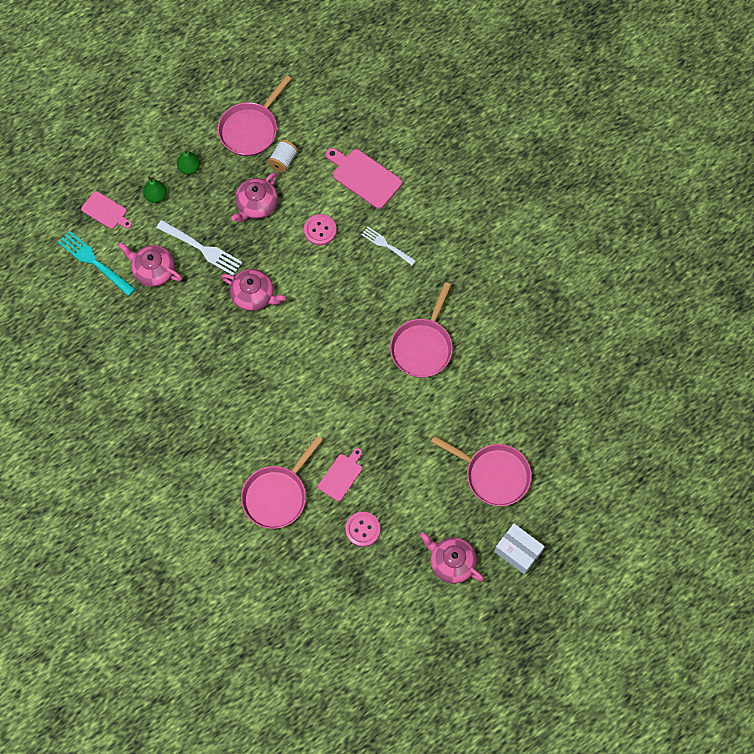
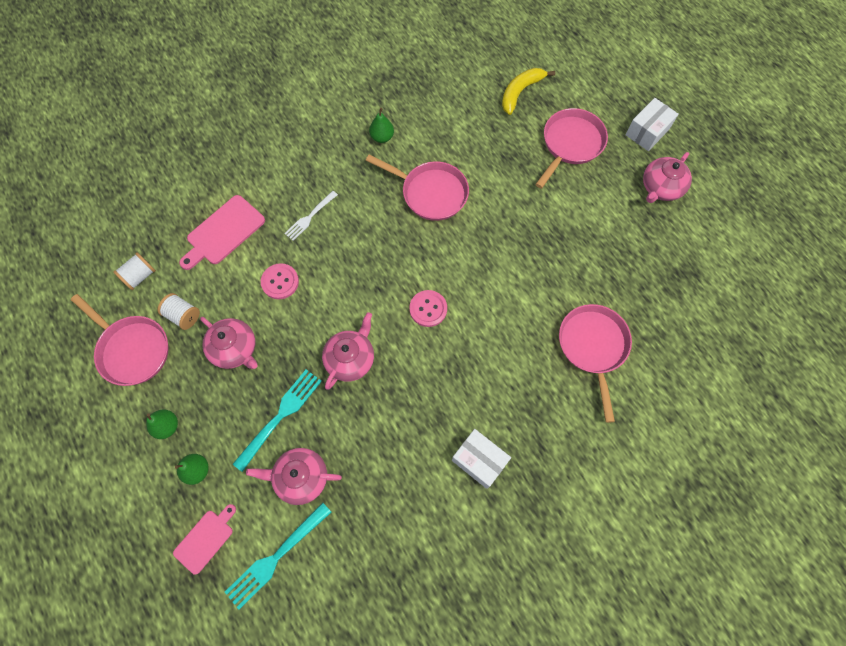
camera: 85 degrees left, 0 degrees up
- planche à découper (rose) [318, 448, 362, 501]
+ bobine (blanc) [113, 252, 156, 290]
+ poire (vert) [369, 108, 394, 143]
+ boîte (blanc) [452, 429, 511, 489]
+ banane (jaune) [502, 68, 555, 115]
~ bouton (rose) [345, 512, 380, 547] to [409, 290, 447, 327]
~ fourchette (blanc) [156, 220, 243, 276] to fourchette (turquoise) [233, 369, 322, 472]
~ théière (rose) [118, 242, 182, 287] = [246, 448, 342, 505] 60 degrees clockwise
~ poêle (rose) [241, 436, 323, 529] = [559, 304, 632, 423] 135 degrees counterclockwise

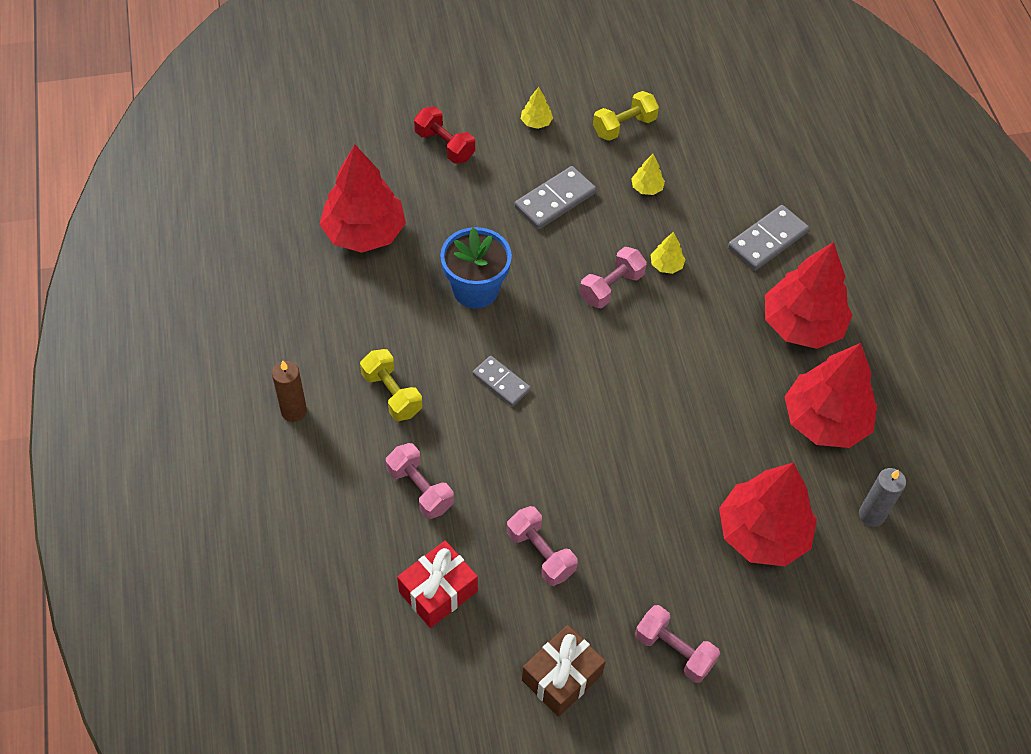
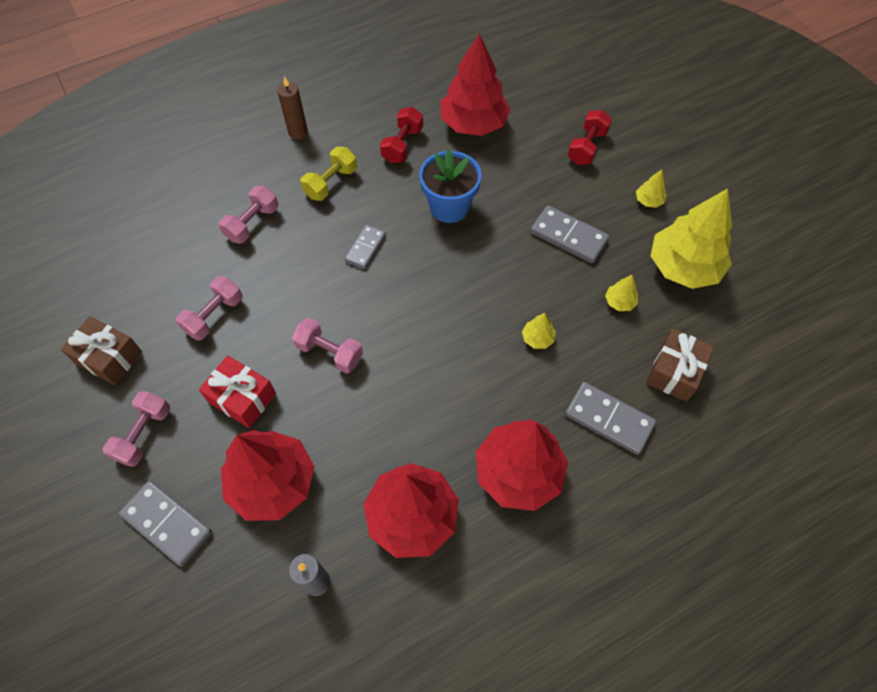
camera: 75 degrees right, 5 degrees up
+ domino (gris) [119, 480, 212, 567]
+ haltère (rouge) [380, 107, 423, 163]
+ cadeau (marron) [646, 328, 714, 402]
~ cadeau (rouge) [397, 541, 478, 628] to [199, 355, 276, 428]
~ haltère (rose) [580, 247, 647, 308] to [292, 317, 363, 374]
~ haltère (jaune) [593, 91, 659, 141] to arbre (jaune) [651, 188, 732, 289]

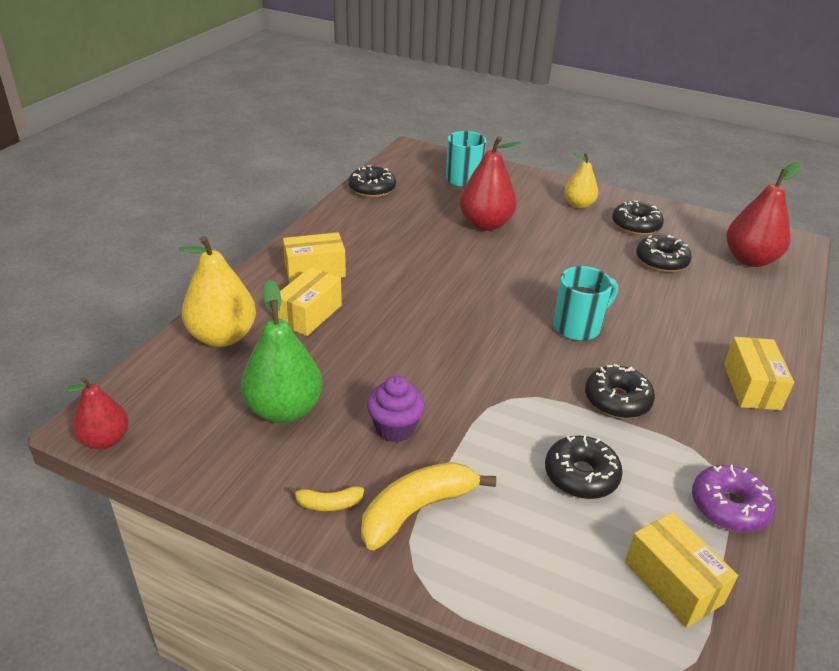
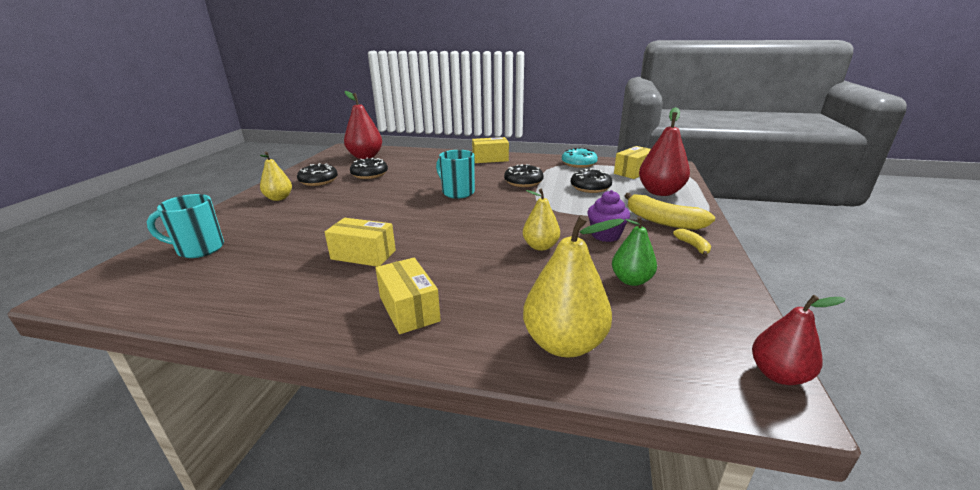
camera: 100 degrees left, 10 degrees down
- beignet (noir) [348, 165, 396, 198]
+ poire (jaune) [523, 189, 560, 251]
~ boîte (jaune) [278, 267, 342, 336] to [325, 218, 396, 267]
~ poire (rouge) [459, 136, 521, 231] to [639, 107, 690, 196]
~ beignet (violet) [692, 465, 775, 532] to beignet (turquoise) [562, 148, 598, 168]
~ poire (vert) [241, 279, 323, 423] = [612, 216, 657, 286] x0.62

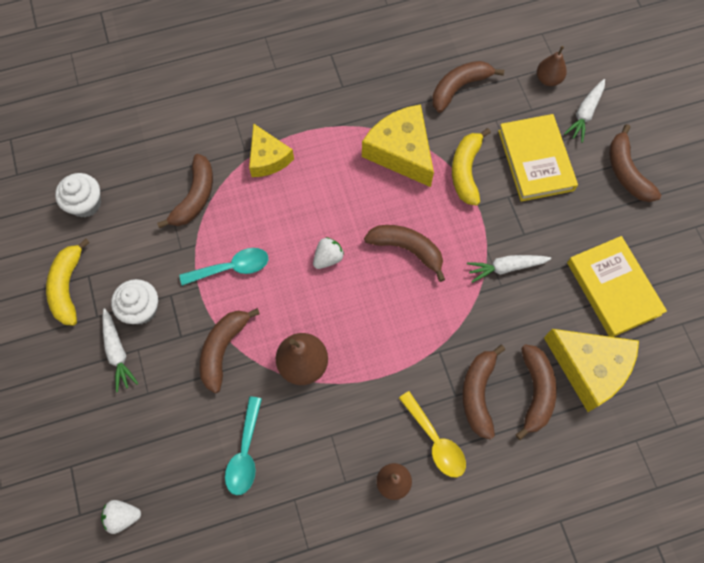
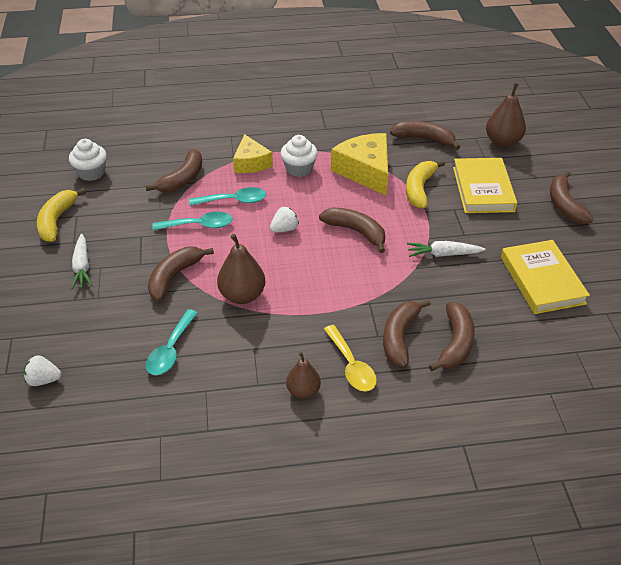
camera: 10 degrees right, 25 degrees down
- fromage (jaune) [544, 329, 639, 412]
- carotte (blanc) [564, 79, 605, 143]
+ cuillère (turquoise) [189, 187, 266, 206]
~ muffin (blanc) [111, 279, 158, 324] to [281, 135, 318, 177]
~ banane (marron) [432, 61, 504, 113] = [390, 121, 460, 150] 45 degrees clockwise
~ poire (marron) [537, 46, 567, 86] = [486, 83, 526, 147] x1.54

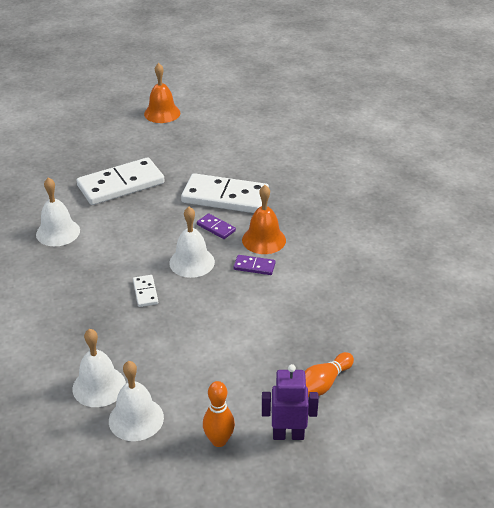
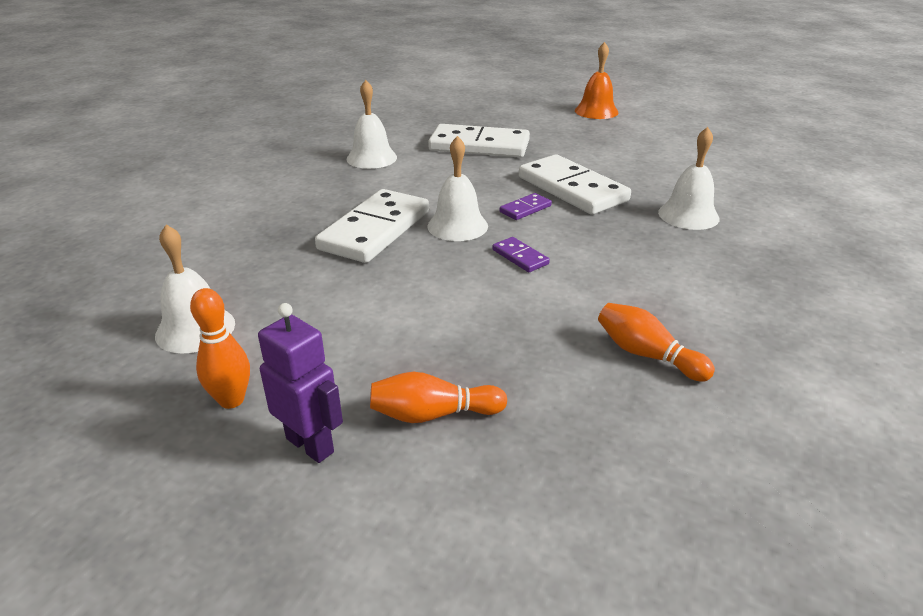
camera: 40 degrees right, 5 degrees down
- cloche (orange) [242, 185, 286, 254]
+ quille (orange) [598, 303, 715, 382]
~ cloche (blanc) [72, 329, 126, 407] to [658, 127, 719, 230]
~ domino (violet) [197, 213, 236, 239] = [500, 193, 552, 220] 60 degrees clockwise
~ domino (blanc) [133, 275, 158, 307] = [315, 189, 429, 263] x2.28

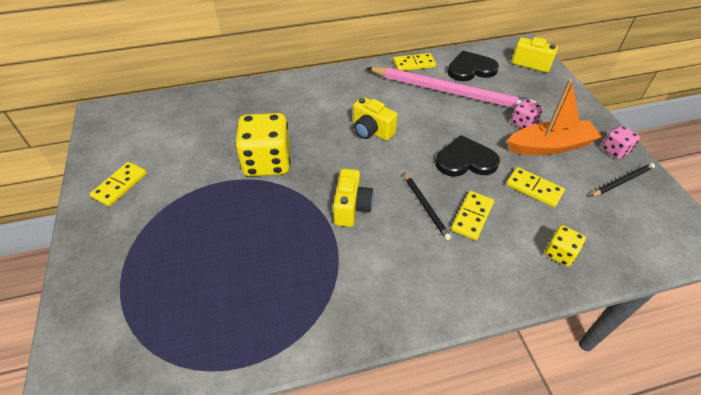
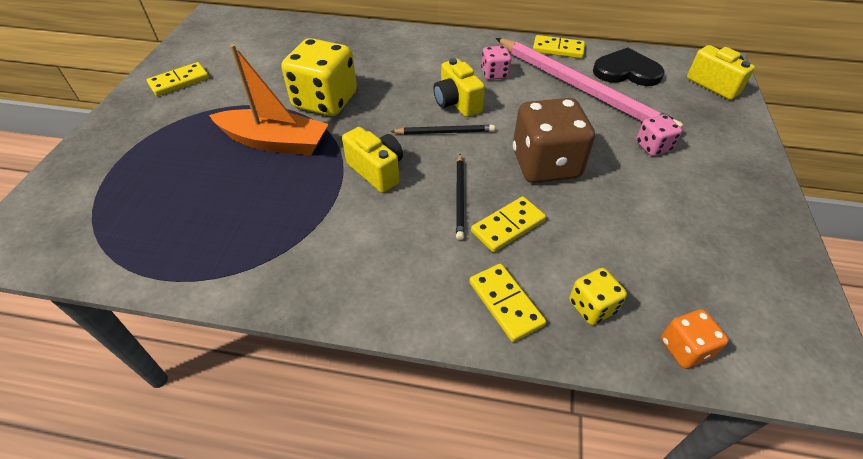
camera: 25 degrees right, 0 degrees up
+ dé (orange) [661, 309, 729, 369]
~ domino (jaune) [506, 167, 565, 207] to [469, 263, 546, 342]
~ bateau (orange) [507, 79, 602, 155] to [209, 44, 328, 155]
~ crayon (noir) [591, 163, 655, 196] to [390, 125, 495, 135]
~ dé (rose) [602, 125, 640, 159] to [481, 46, 511, 80]
~ cœur (noir) [436, 135, 500, 177] to dé (marron) [513, 98, 595, 183]
~ appareil photo (jaune) [333, 169, 373, 227] = [342, 127, 403, 193] 75 degrees counterclockwise

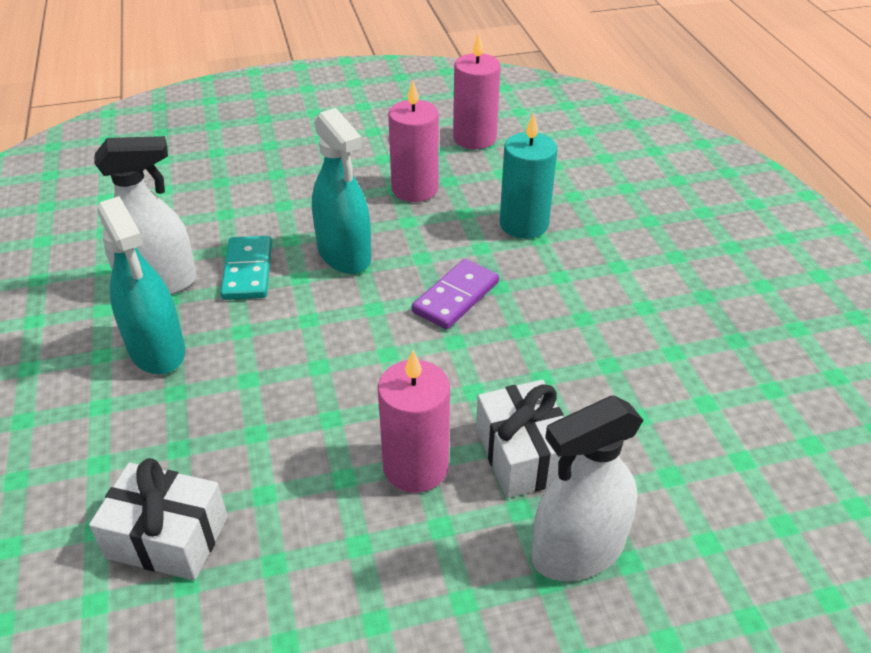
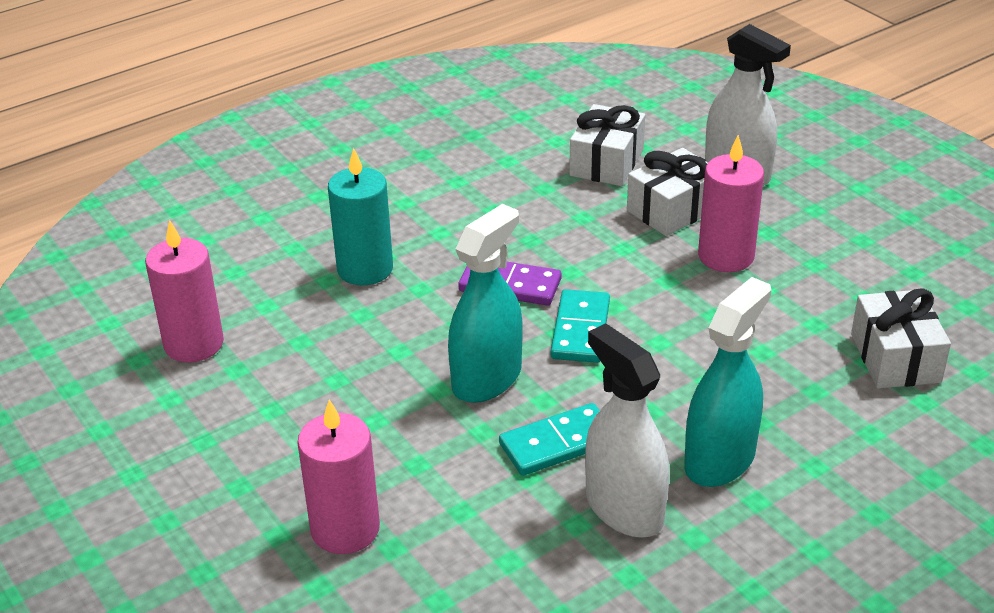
camera: 110 degrees left, 5 degrees down
+ domino (turquoise) [551, 289, 610, 363]
+ cadeau (blanc) [569, 104, 645, 186]
~ bougie (rose) [388, 80, 439, 202] to [297, 399, 380, 554]

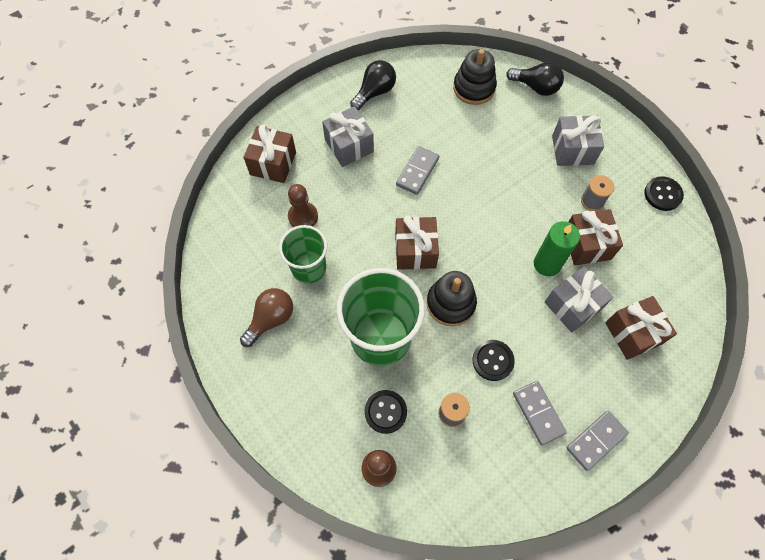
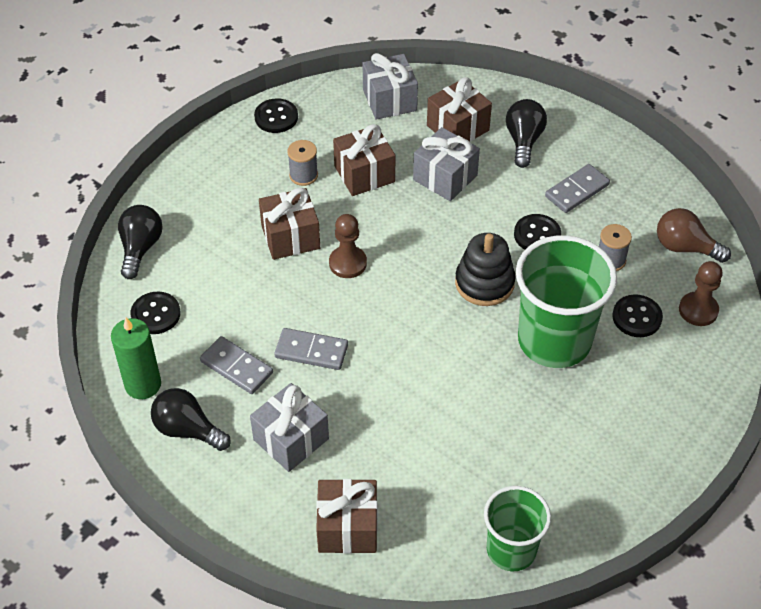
camera: 105 degrees left, 15 degrees down
+ ampoule (noir) [506, 99, 547, 168]
~ ampoule (marron) [240, 288, 293, 347] to [657, 208, 731, 263]
~ gobelet (vert) [279, 225, 327, 284] to [484, 486, 551, 571]
~ pion (marron) [288, 184, 318, 227] to [329, 214, 367, 278]
~ cadeau (marron) [395, 216, 439, 270] to [259, 188, 320, 260]
~ bougie (vert) [534, 221, 580, 276] to [111, 318, 161, 399]
~ cadeau (gris) [552, 115, 604, 166] to [363, 53, 418, 120]
~ domino (gris) [566, 411, 629, 471] to [200, 336, 273, 394]
~ jouet à empiler (noir) [453, 49, 497, 105] to bouton (noir) [131, 292, 180, 334]

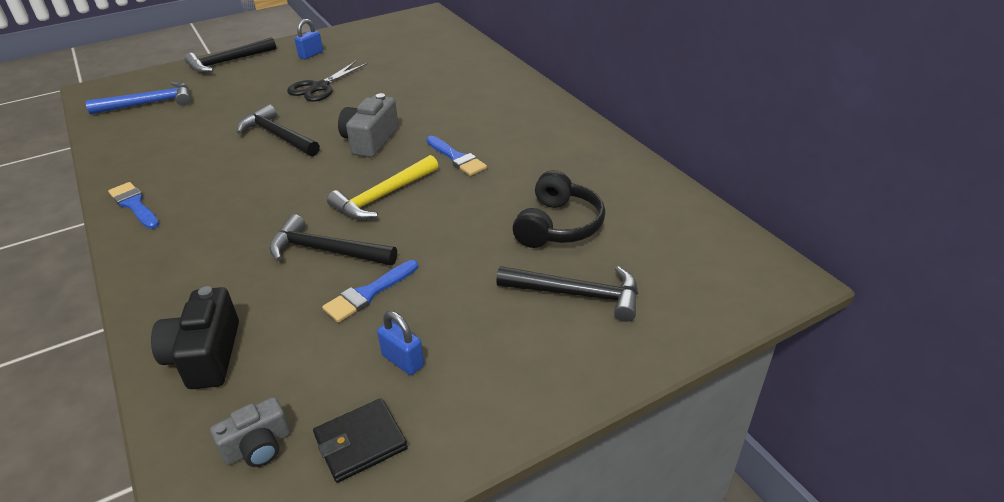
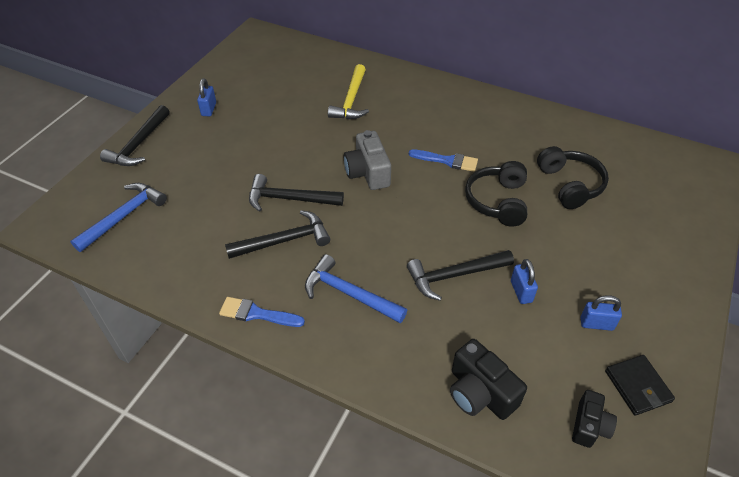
camera: 35 degrees left, 10 degrees up
- ciseaux (noir) [287, 61, 368, 102]
+ marteau (bleu) [305, 254, 407, 323]
+ casque audio (noir) [465, 161, 527, 227]
~ marteau (jaune) [327, 155, 438, 220] to [328, 64, 369, 119]
~ marteau (noir) [496, 266, 638, 322] to [225, 210, 330, 259]
~ pinceau (bleu) [322, 260, 418, 322] to cadenas (bleu) [511, 259, 538, 304]
~ appareil photo (gris) [210, 397, 290, 467] to appareil photo (noir) [572, 390, 617, 448]
~ portefeuille (noir) [313, 398, 408, 483] = [605, 355, 675, 416] 45 degrees counterclockwise

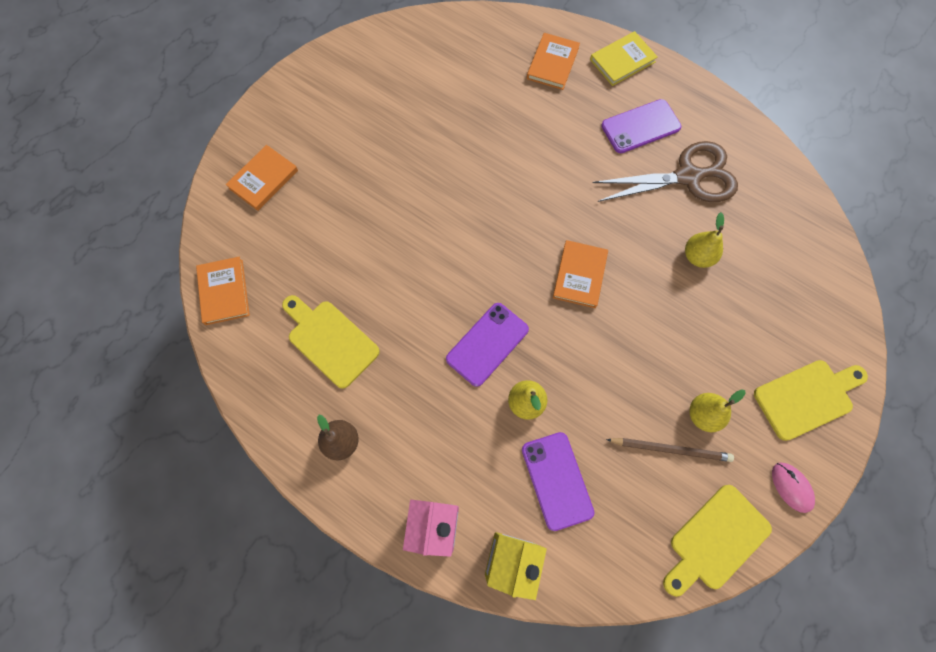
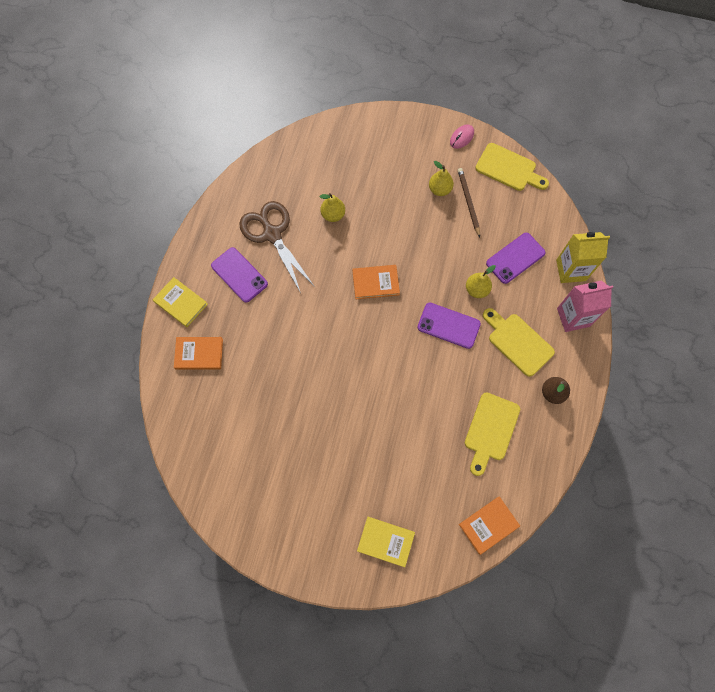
camera: 110 degrees left, 0 degrees up
~ planche à découper (jaune) [754, 360, 868, 441] to [483, 308, 555, 377]
~ livre (orange) [226, 145, 298, 211] to livre (jaune) [357, 517, 415, 567]

